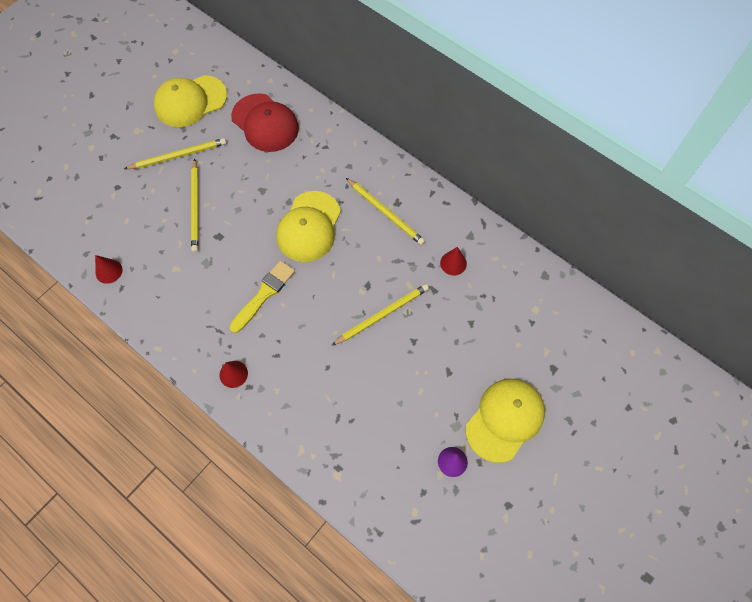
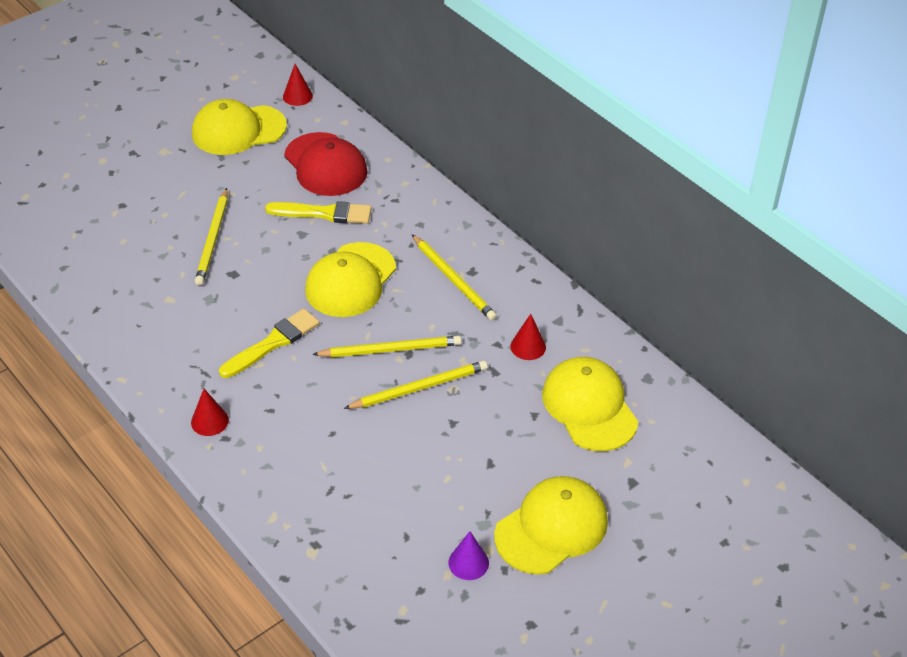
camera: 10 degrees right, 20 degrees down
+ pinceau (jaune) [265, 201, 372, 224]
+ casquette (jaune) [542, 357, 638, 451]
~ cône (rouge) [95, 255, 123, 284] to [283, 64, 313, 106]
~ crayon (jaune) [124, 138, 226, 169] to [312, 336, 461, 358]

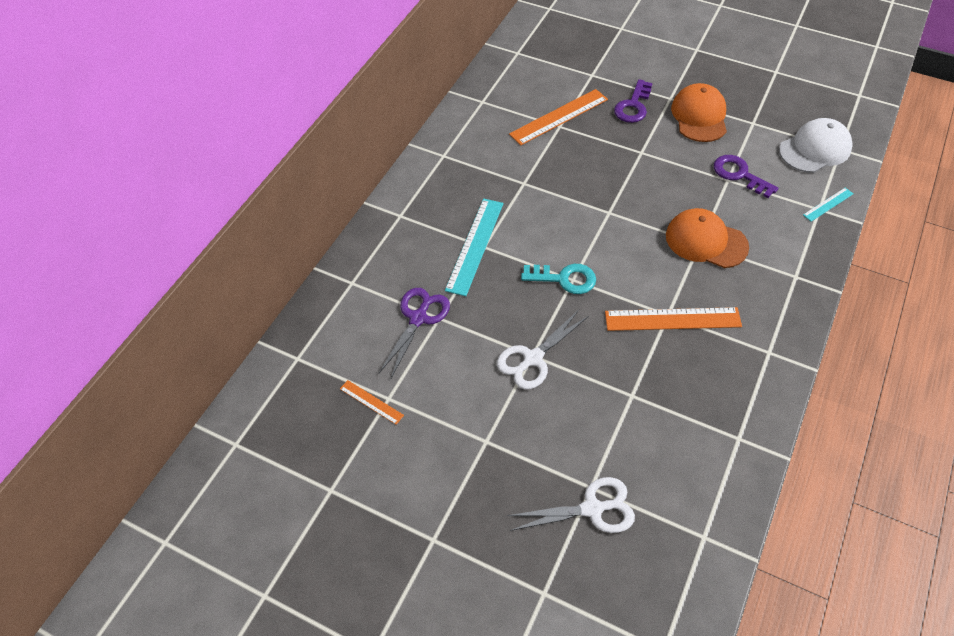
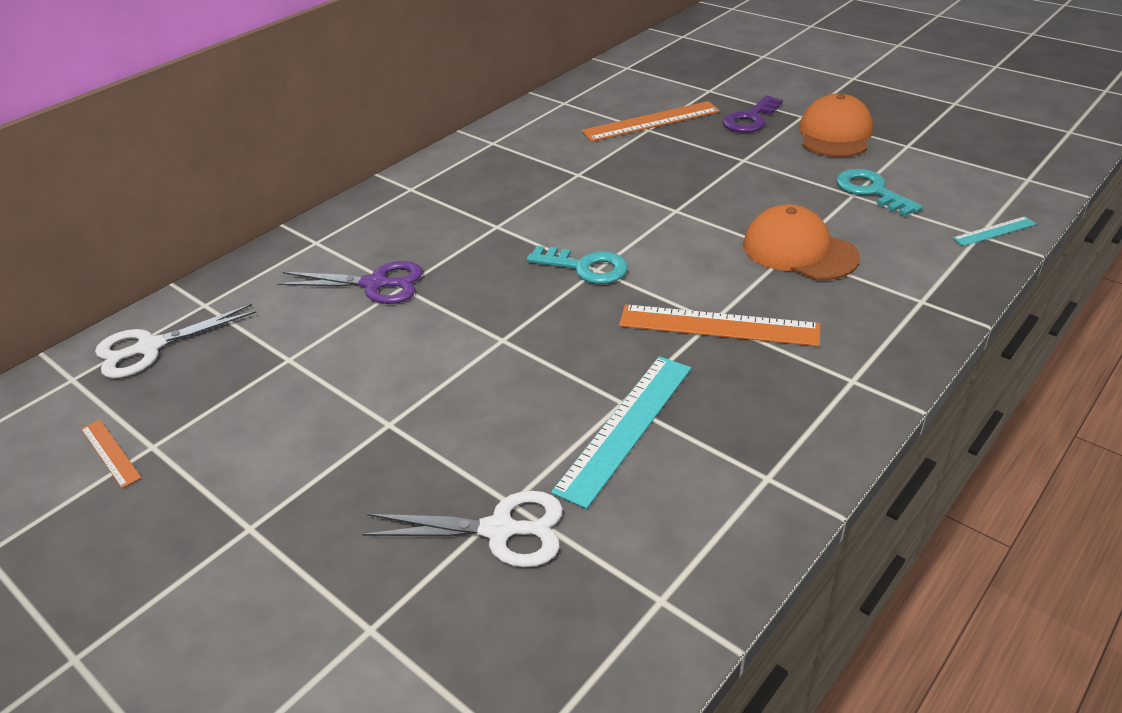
camera: 15 degrees right, 15 degrees down
- casquette (blanc) [779, 118, 853, 173]
~ règle (orange) [340, 380, 404, 425] to [81, 420, 142, 488]
~ règle (turquoise) [445, 199, 503, 296] to [551, 356, 691, 509]
~ ciseaux (blanc) [497, 310, 589, 389] to [95, 304, 257, 378]
~ clé (violet) [714, 155, 779, 198] to clé (turquoise) [836, 169, 923, 216]
~ ciseaux (violet) [379, 288, 450, 378] = [277, 261, 423, 304] 60 degrees clockwise

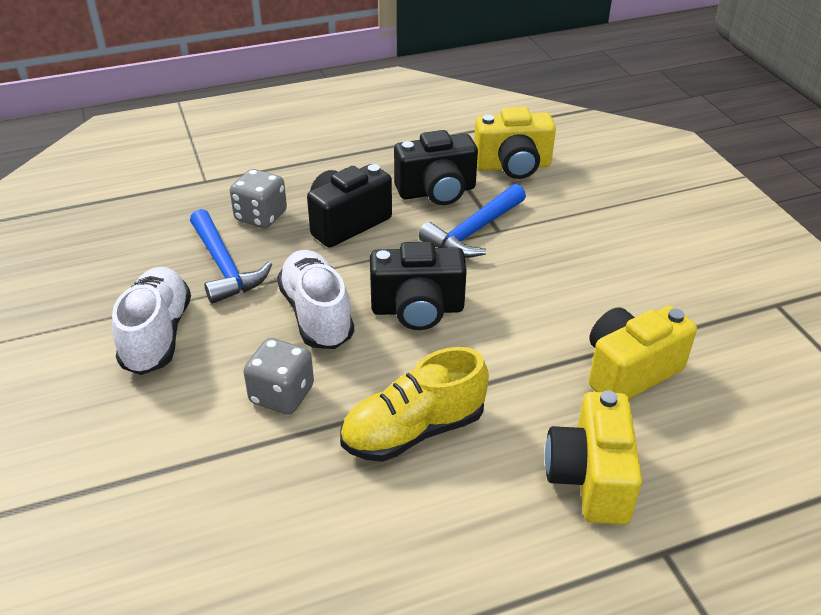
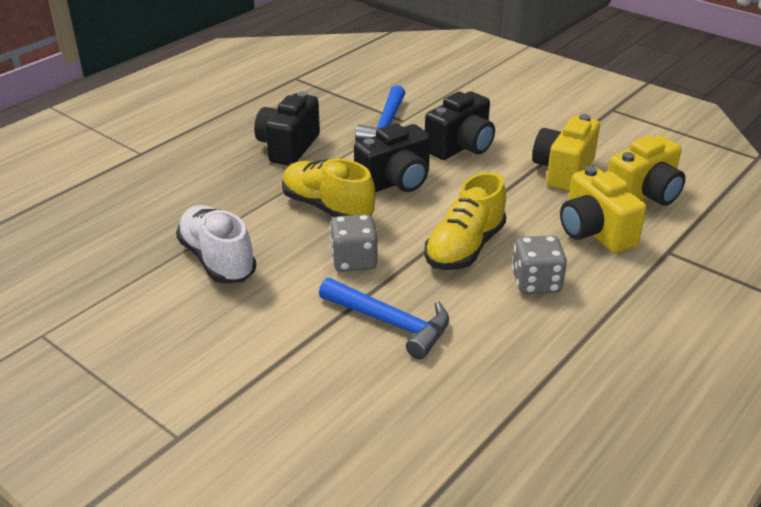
camera: 30 degrees left, 5 degrees down
~ marteau (bleu) [190, 209, 272, 304] to [319, 278, 449, 359]
~ dé (gris) [230, 169, 287, 228] to [512, 235, 567, 294]
~ appareil photo (noir) [394, 130, 478, 205] to [425, 91, 495, 160]
~ appareil photo (jaune) [474, 107, 556, 179] to [608, 136, 685, 206]
~ chaussure (blanc) [277, 250, 354, 349] to chaussure (jaune) [282, 158, 375, 217]

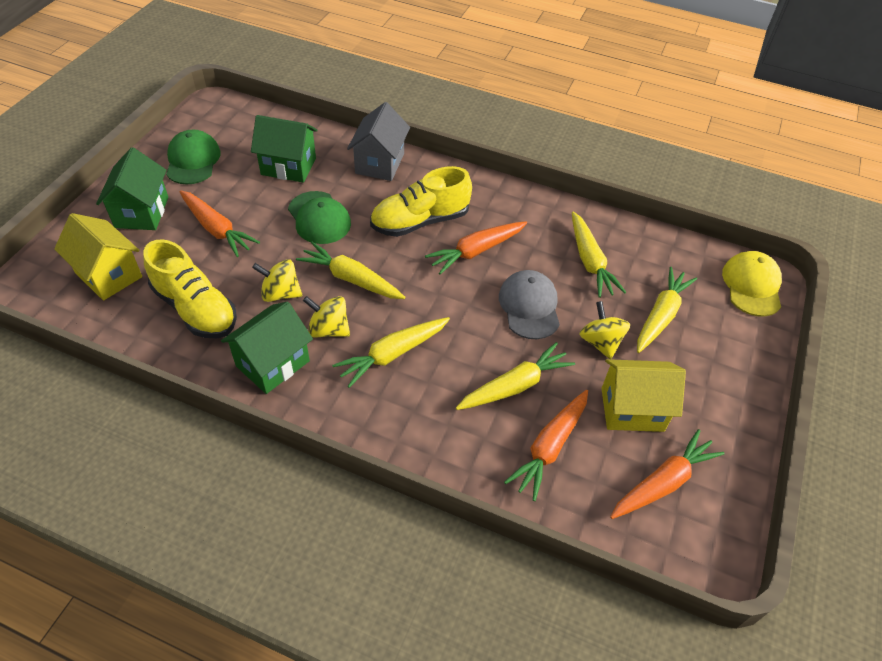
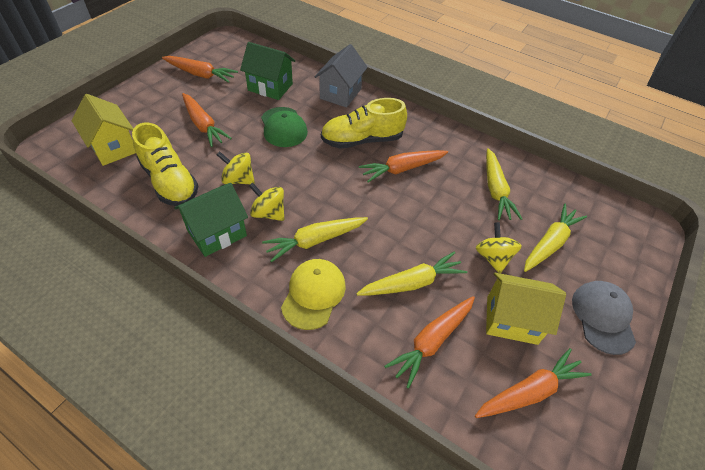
camera: 10 degrees right, 0 degrees up
- maison (vert) [96, 147, 168, 230]
- carotte (jaune) [296, 242, 406, 299]
~ casquette (gris) [499, 270, 560, 339] to [572, 281, 636, 355]
~ casquette (jaune) [722, 251, 782, 317] to [281, 259, 346, 330]
~ casquette (vert) [166, 130, 221, 184] to carotte (orange) [162, 56, 238, 83]

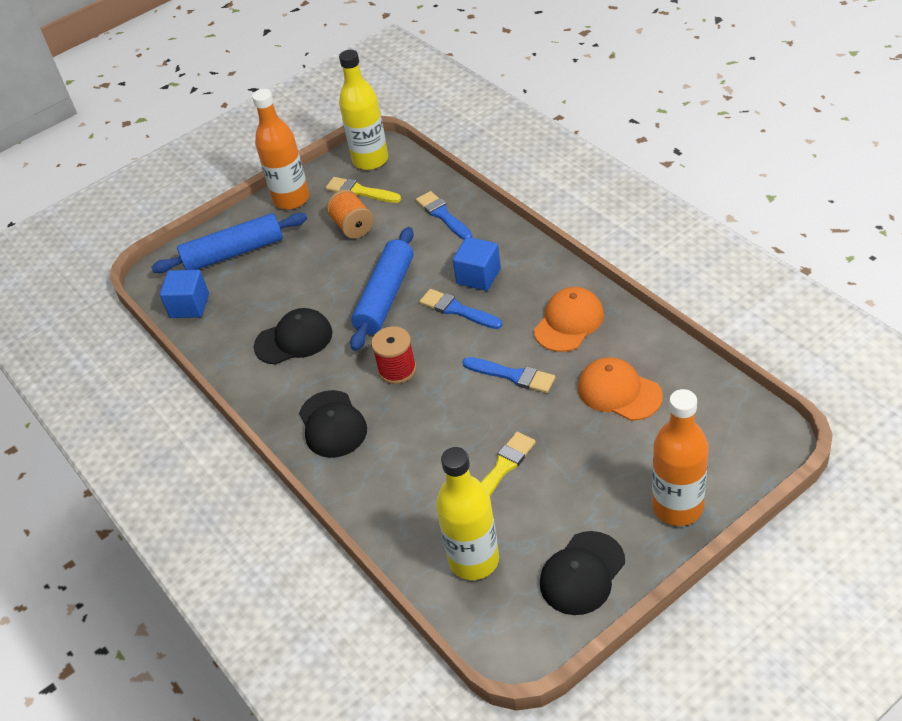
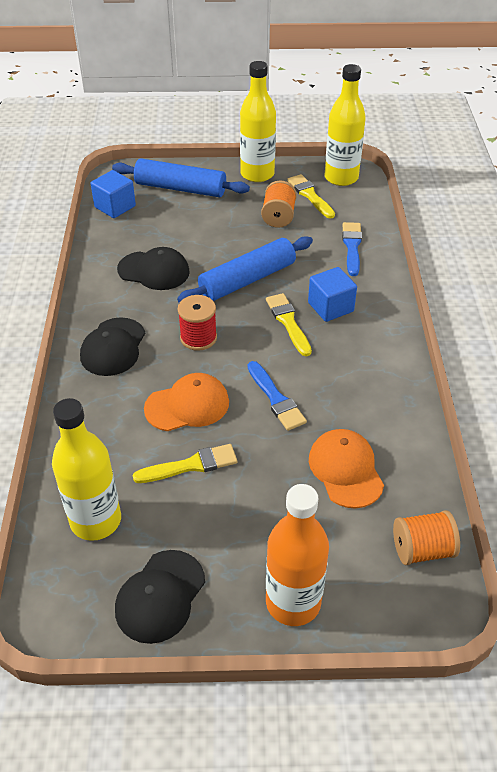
camera: 30 degrees right, 0 degrees up
+ bobine (orange) [393, 510, 460, 565]
~ casquette (orange) [534, 287, 604, 352] to [144, 373, 229, 431]
~ bouteille (orange) [252, 89, 309, 210] to bouteille (jaune) [240, 61, 276, 182]
~ pinceau (bleu) [419, 289, 503, 329] to pinceau (jaune) [266, 293, 312, 356]
~ casquette (noir) [540, 531, 625, 615] = [115, 550, 205, 644] 45 degrees counterclockwise

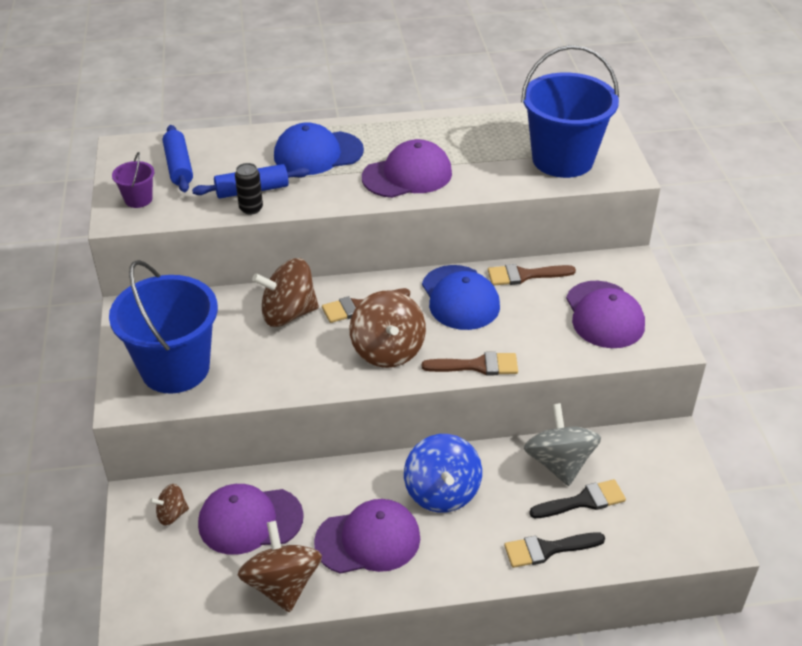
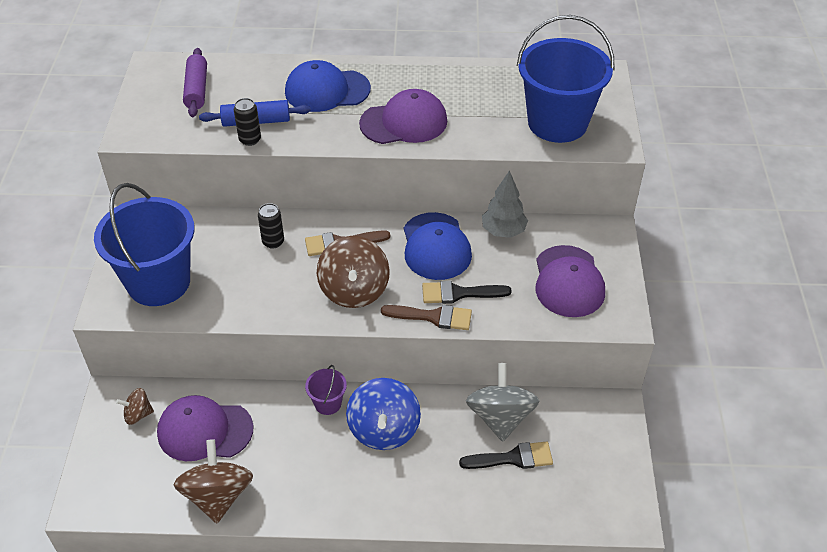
camera: 10 degrees right, 5 degrees up
- casquette (violet) [314, 499, 420, 574]
~ seau (violet) [112, 152, 155, 208] to [305, 365, 347, 415]
~ pinceau (noir) [504, 532, 605, 568] to [422, 281, 512, 304]
~ toupie (marron) [252, 258, 319, 327] to canette (noir) [258, 203, 284, 249]
~ pinceau (marron) [488, 264, 576, 285] to arbre (gris) [482, 170, 528, 238]
~ rouleau à pâtisserie (bleu) [163, 125, 193, 192] to rouleau à pâtisserie (violet) [183, 48, 207, 117]

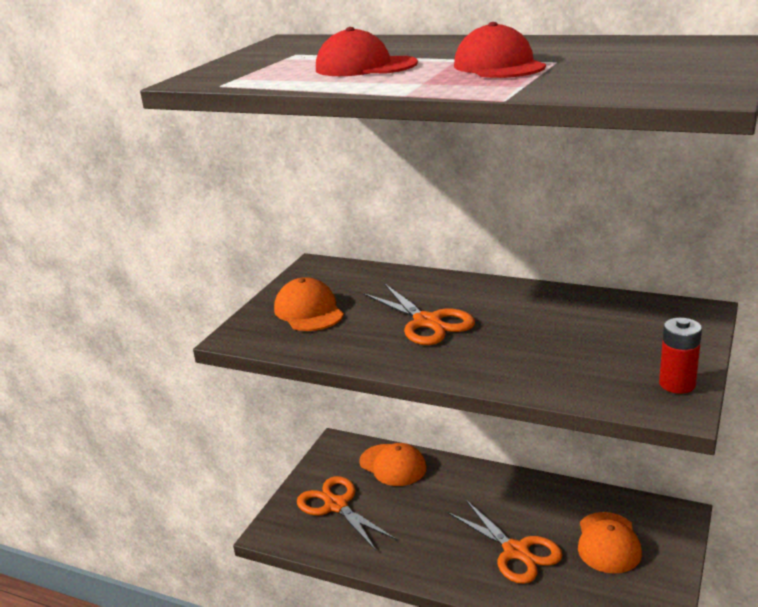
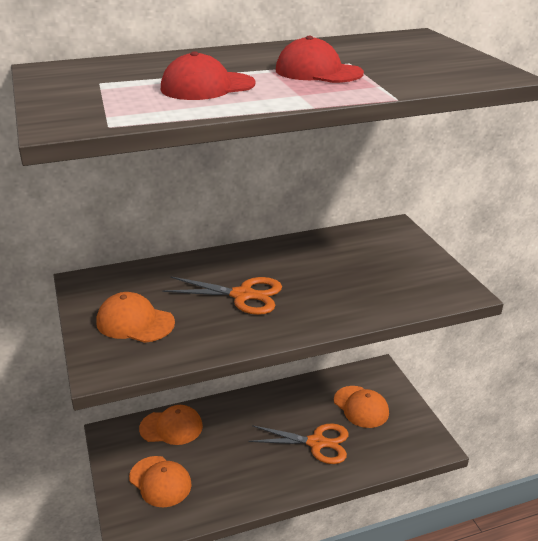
camera: 45 degrees left, 5 degrees up
- pile (rouge) [659, 318, 702, 394]
~ ciseaux (orange) [297, 476, 396, 551] to casquette (orange) [129, 456, 192, 507]

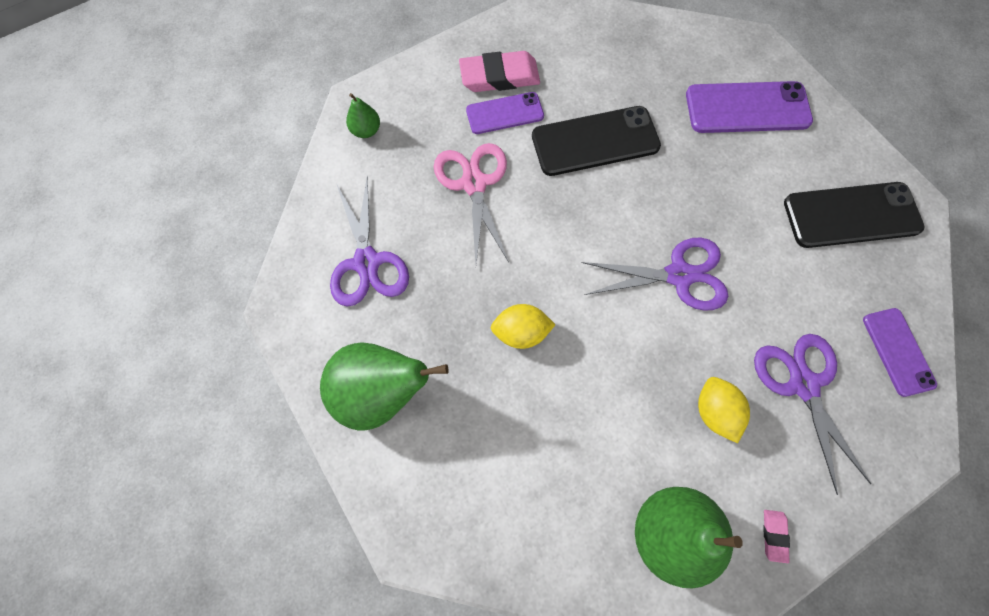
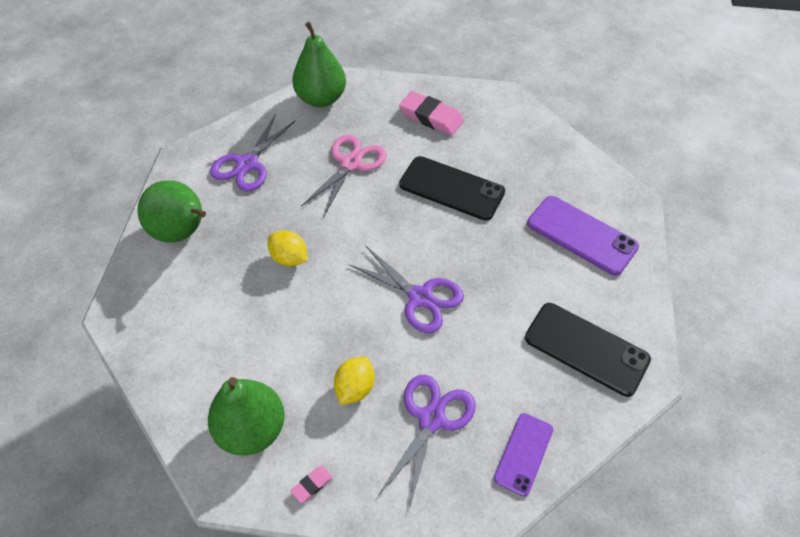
camera: 40 degrees right, 15 degrees down
- téléphone (violet) [466, 92, 544, 134]
~ poire (vert) [346, 93, 380, 138] = [292, 22, 346, 107] x2.14

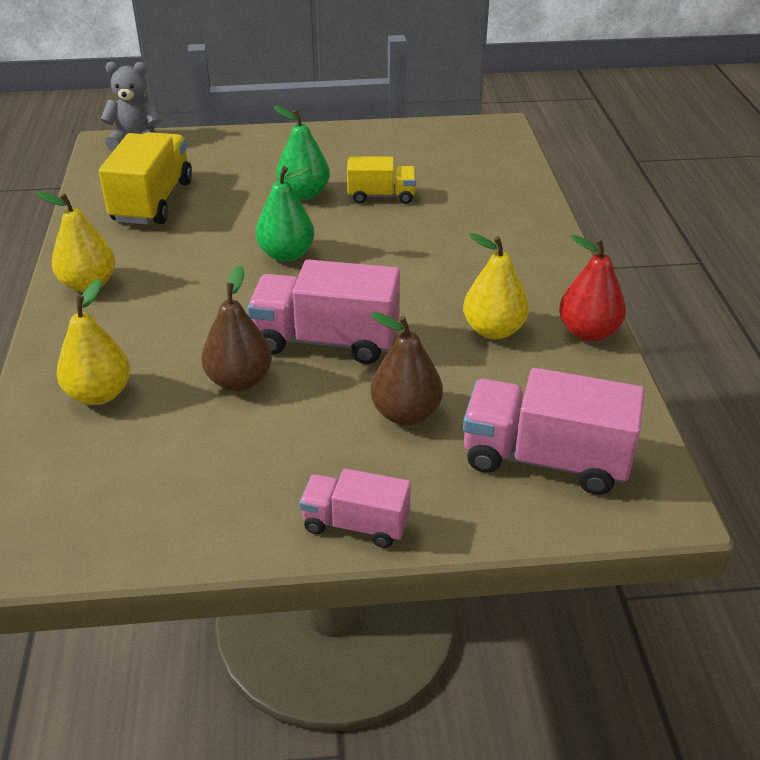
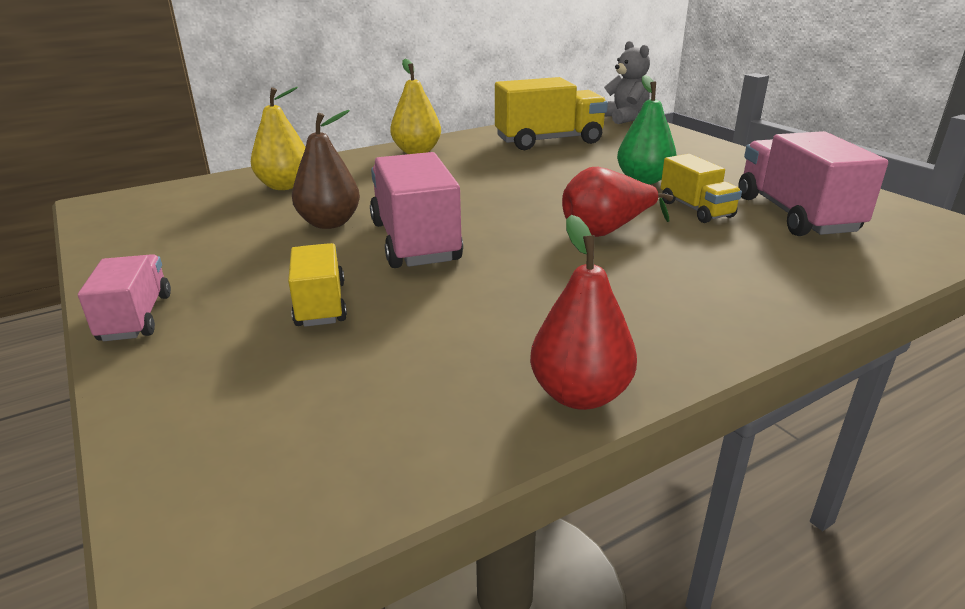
camera: 65 degrees right, 10 degrees down
- poire (vert) [256, 166, 314, 262]
- poire (jaune) [463, 233, 529, 339]
+ poire (rouge) [562, 167, 673, 237]
~ camion (rose) [463, 368, 645, 495] to [738, 131, 888, 236]
~ poire (marron) [370, 312, 443, 425] to camion (jaune) [288, 243, 347, 327]

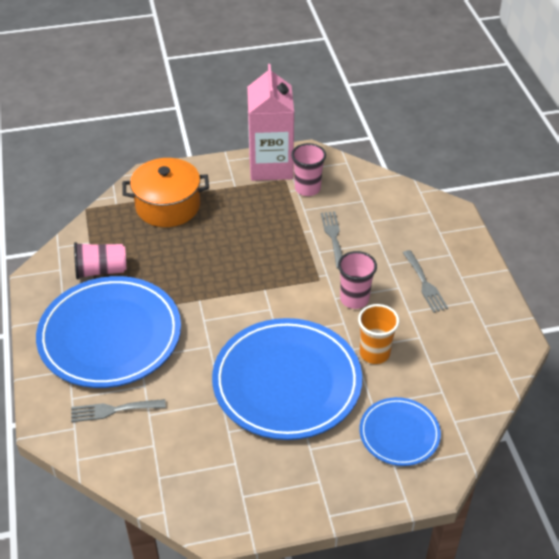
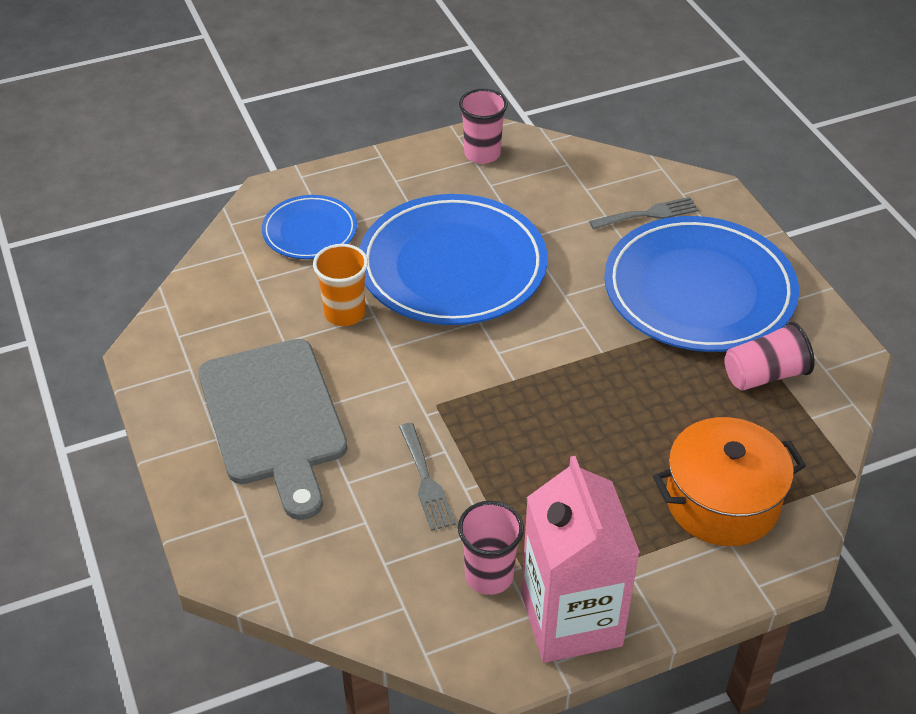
camera: 170 degrees right, 0 degrees up
~ gobelet (rose) [338, 251, 377, 309] to [459, 89, 508, 164]
~ fourchette (gris) [403, 250, 448, 313] to planche à découper (gris) [198, 339, 348, 520]

